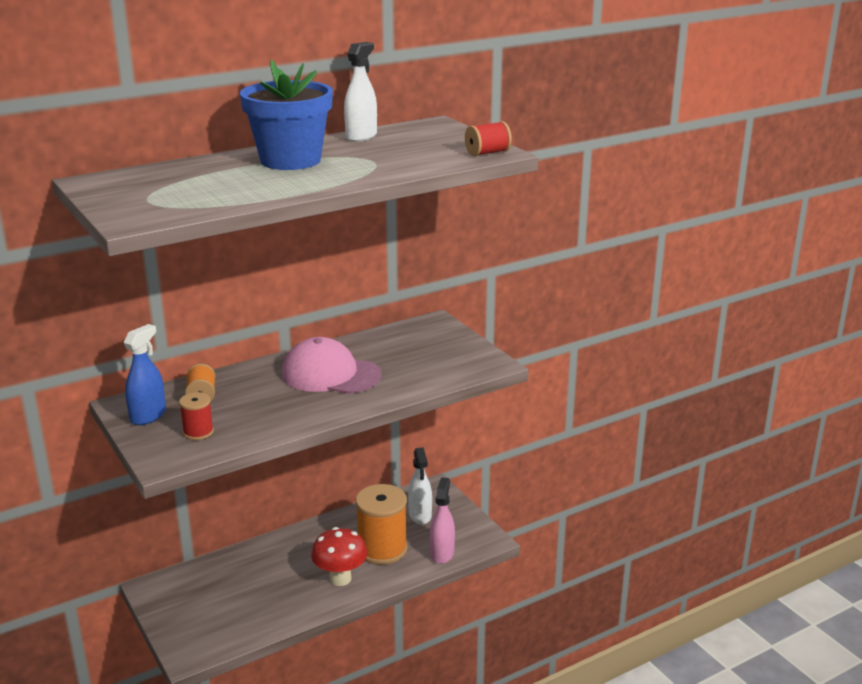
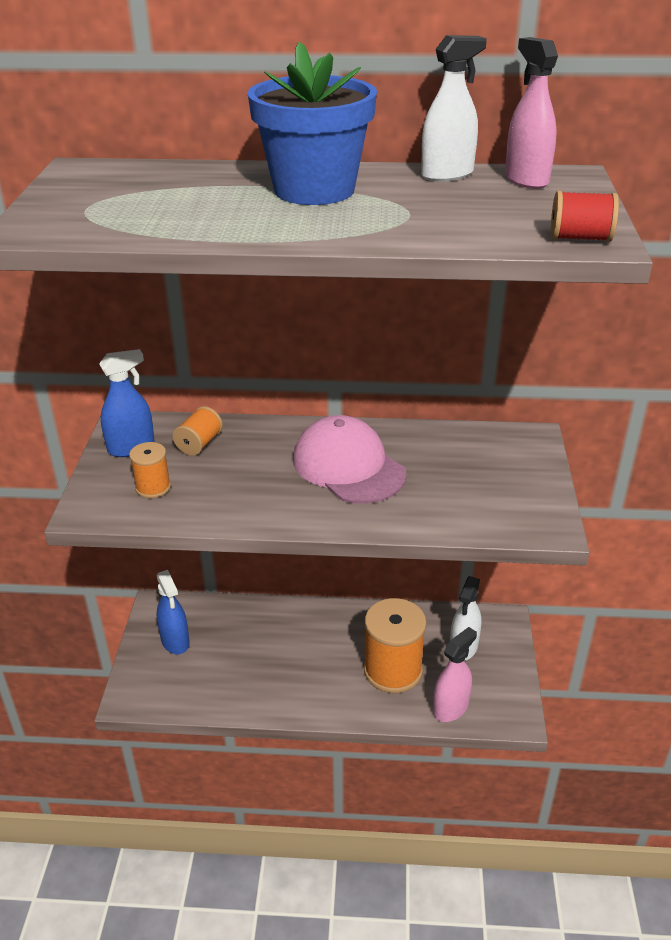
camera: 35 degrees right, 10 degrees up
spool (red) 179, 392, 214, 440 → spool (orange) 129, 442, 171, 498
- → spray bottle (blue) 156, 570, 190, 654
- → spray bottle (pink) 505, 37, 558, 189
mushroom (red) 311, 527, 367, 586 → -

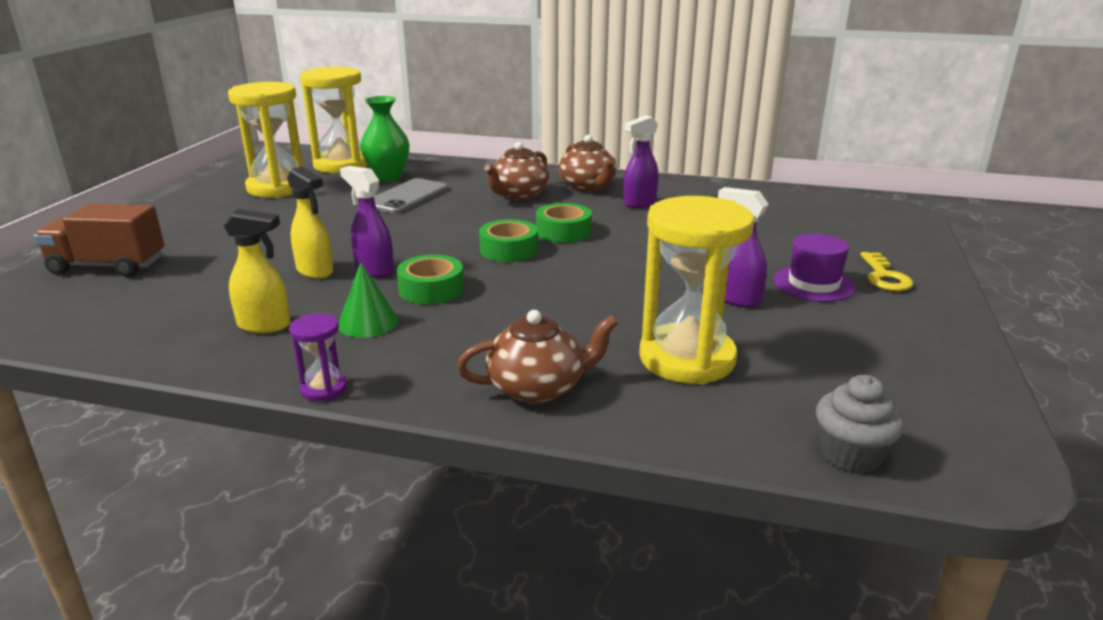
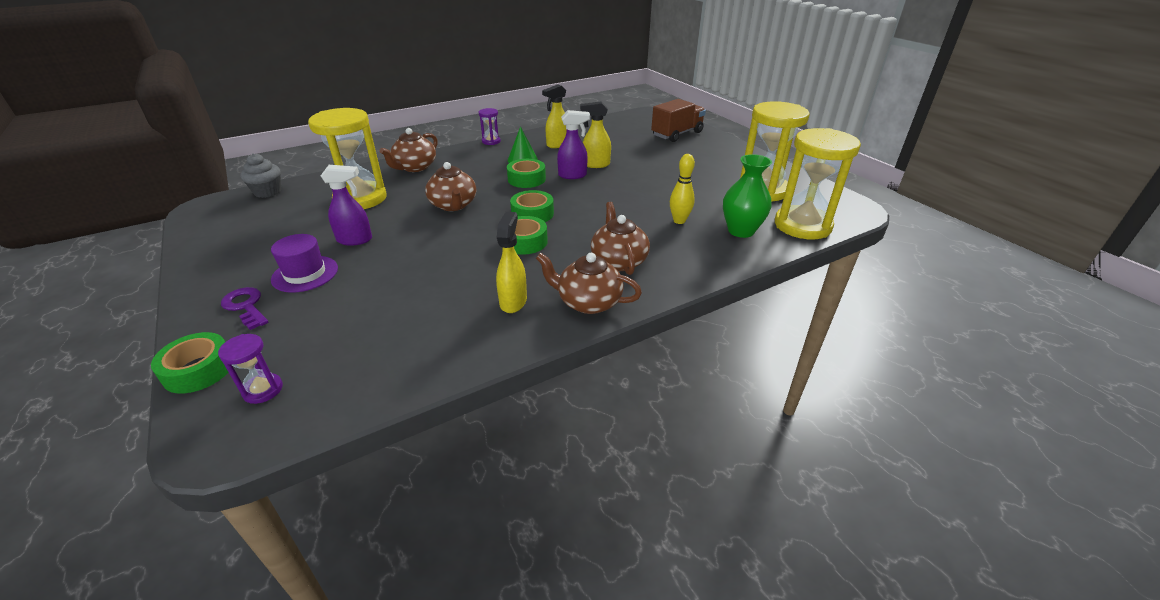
camera: 135 degrees right, 10 degrees up
- → tape (green) 151, 332, 228, 394
- → hourglass (purple) 218, 334, 283, 404
key (yellow) 860, 252, 913, 291 → key (purple) 221, 287, 268, 330
- → teapot (brown) 425, 162, 476, 211
spray bottle (purple) 623, 115, 658, 208 → spray bottle (yellow) 496, 212, 527, 313
phone (grey) 374, 178, 448, 214 → bowling pin (yellow) 670, 154, 695, 224

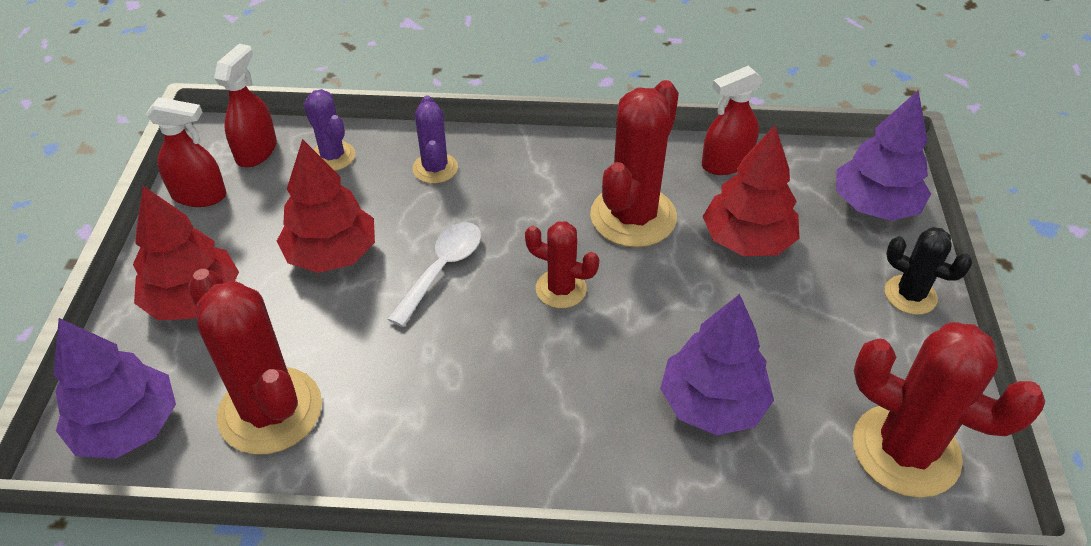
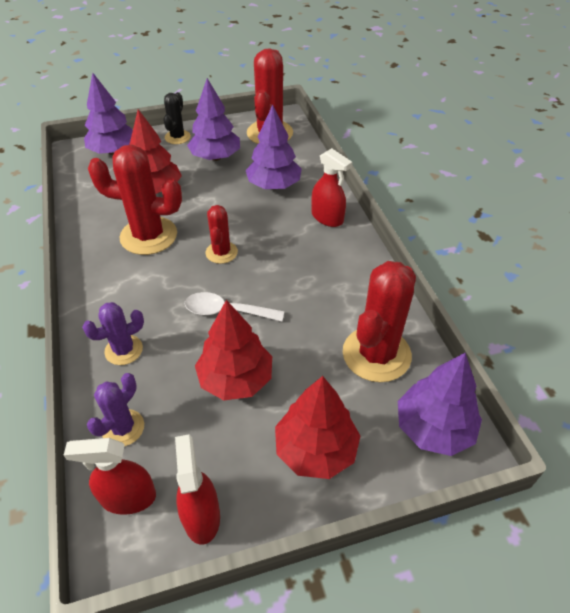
camera: 110 degrees left, 0 degrees up
- → tree (purple) 187, 78, 240, 161
spray bottle (red) 702, 66, 763, 175 → spray bottle (red) 312, 148, 352, 227, shifted

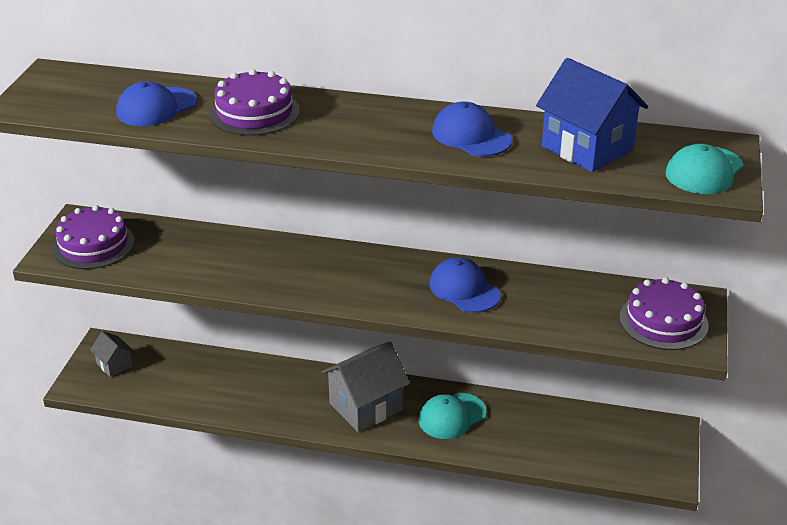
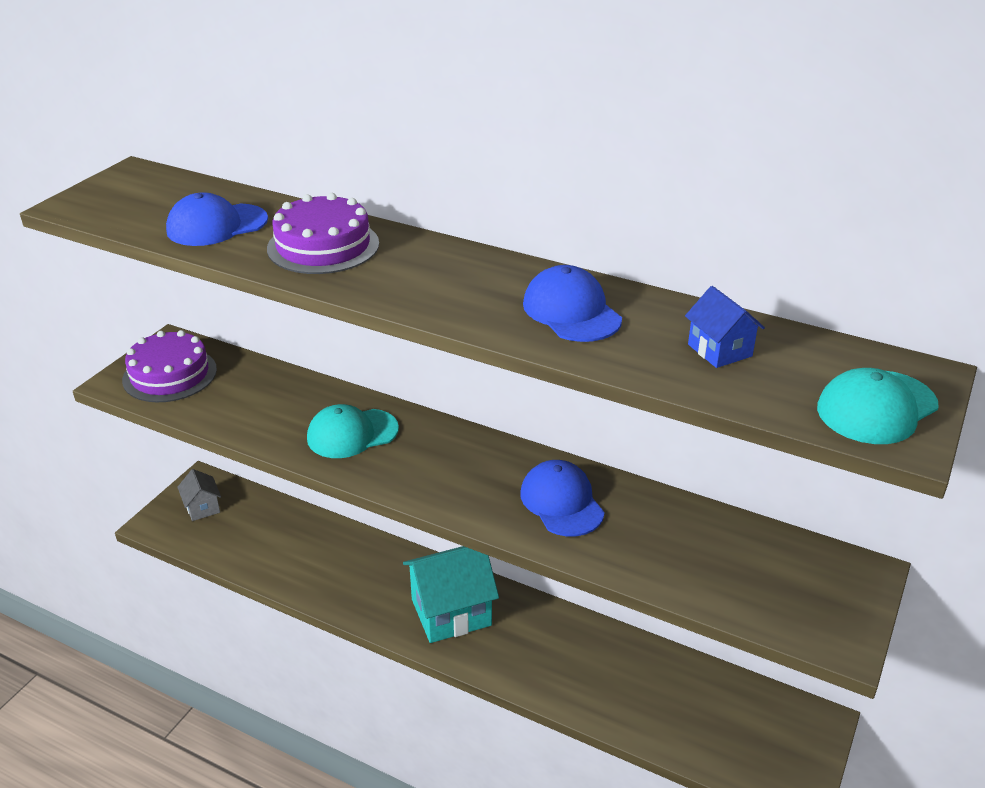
camera: 15 degrees right, 0 degrees up
cap (turquoise) 419, 393, 486, 439 → cap (turquoise) 307, 404, 399, 458, shifted
house (grey) 321, 341, 410, 432 → house (turquoise) 403, 546, 499, 643
house (blue) 536, 58, 648, 172 → house (blue) 685, 286, 765, 368, x0.51
cake (purple) 619, 277, 709, 350 → -

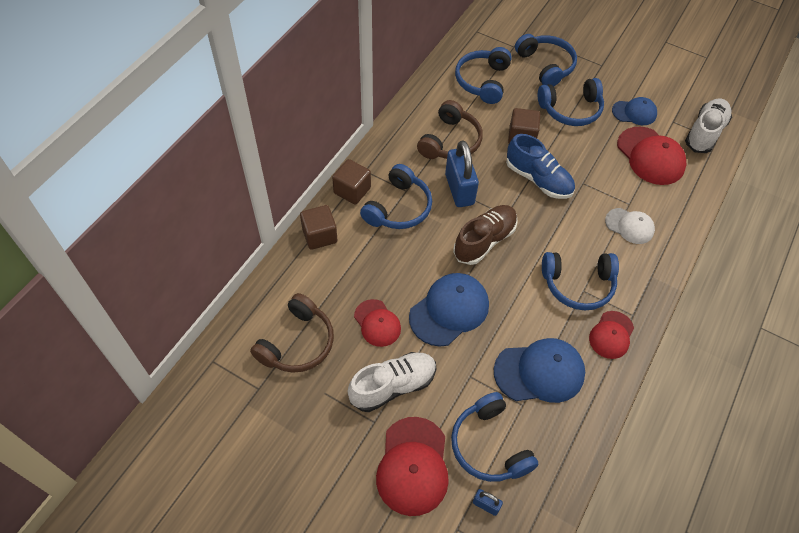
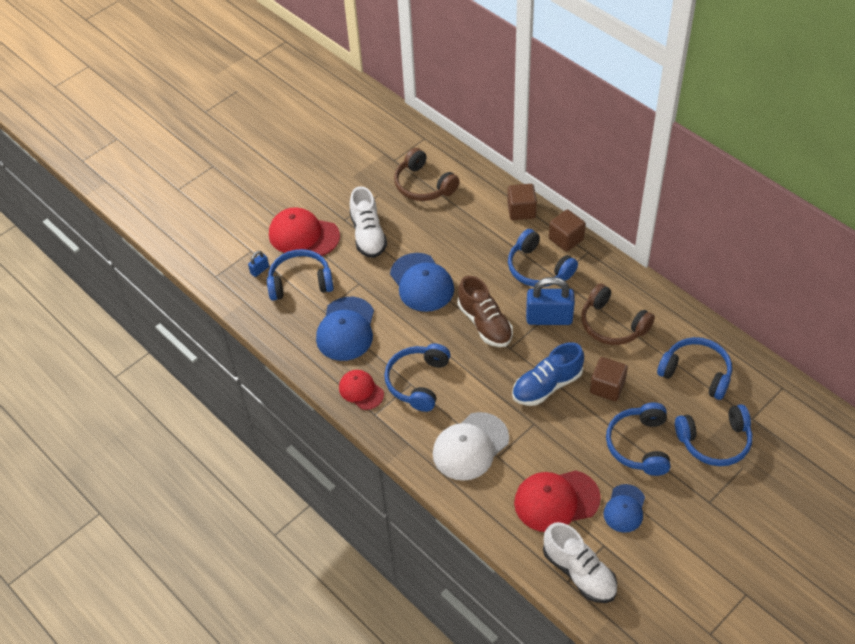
camera: 110 degrees right, 5 degrees down
cap (white) 605, 208, 655, 244 → cap (white) 433, 412, 509, 481, x1.63
cap (red) 354, 299, 401, 347 → -

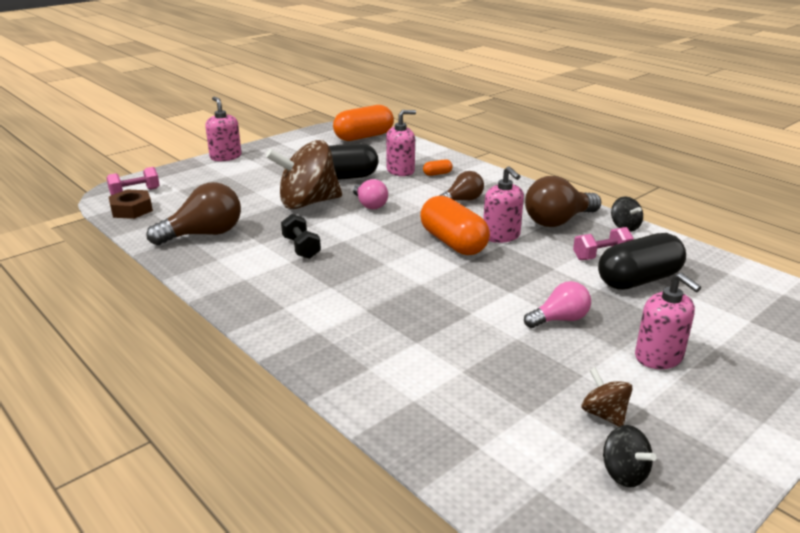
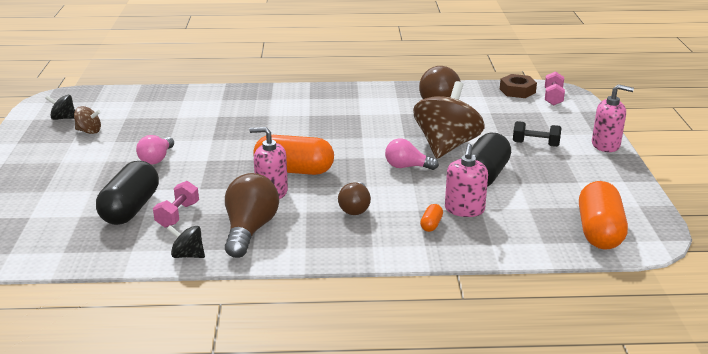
camera: 130 degrees right, 0 degrees up
dumbbell (black) 281, 214, 321, 259 → dumbbell (black) 513, 121, 561, 147, shifted
soap dispenser (pink) 635, 273, 701, 369 → -

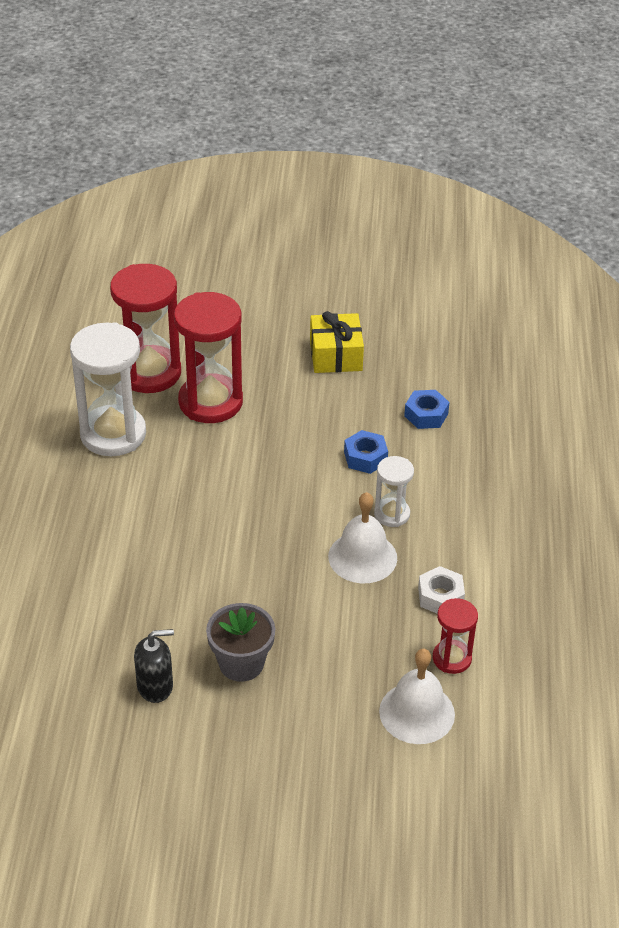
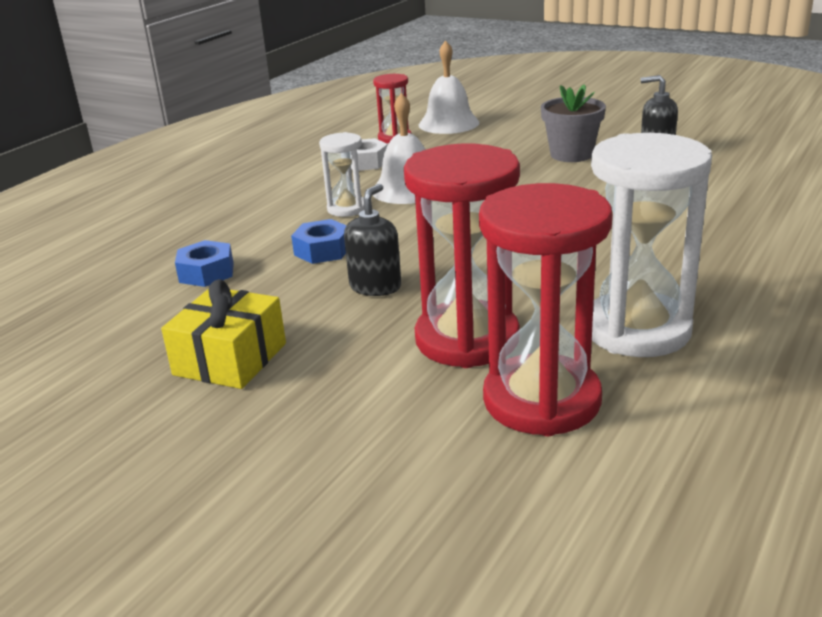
camera: 150 degrees left, 15 degrees down
- → soap dispenser (black) 344, 184, 401, 296

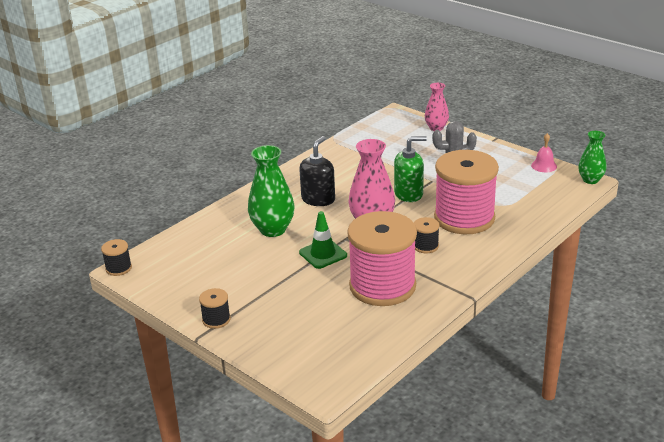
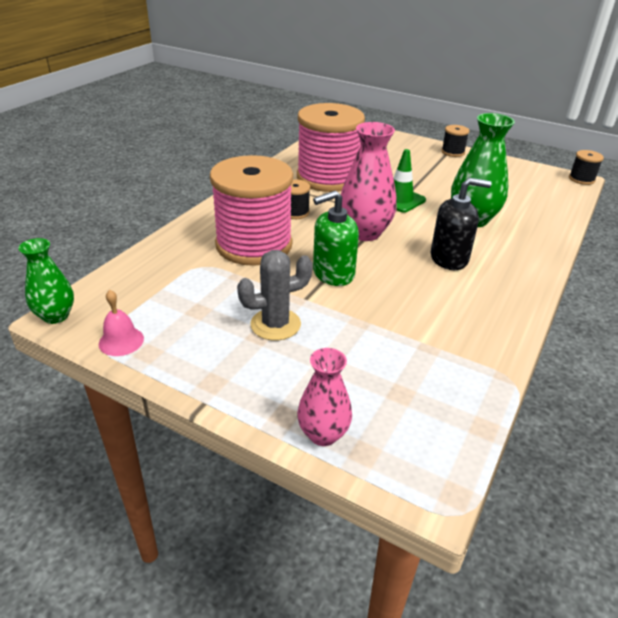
camera: 165 degrees right, 5 degrees up
soap dispenser (black) 299, 136, 335, 206 → soap dispenser (black) 431, 178, 491, 270, 105 degrees counterclockwise

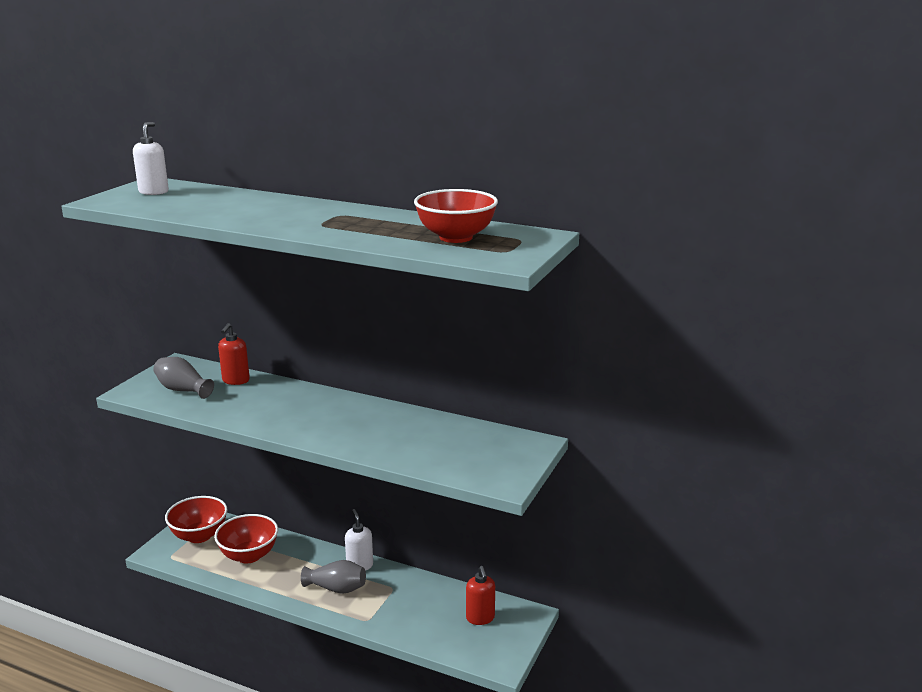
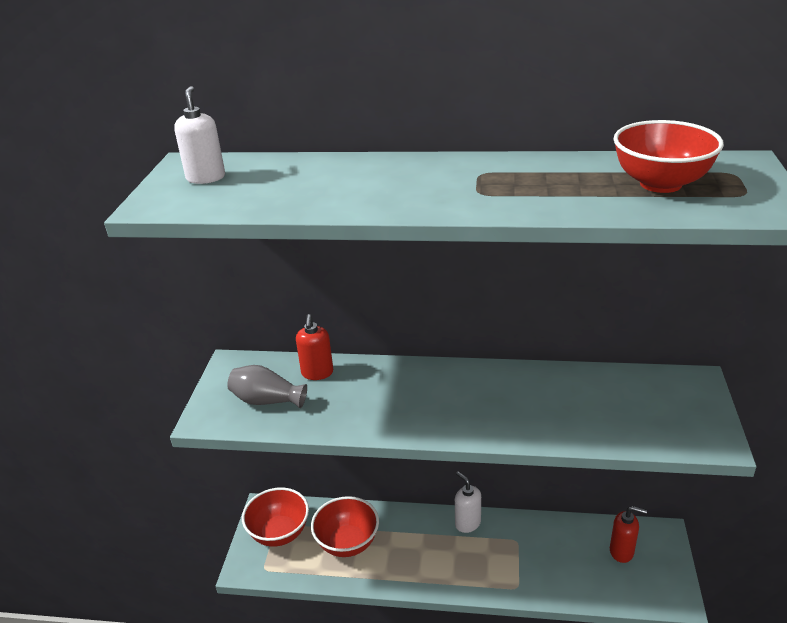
camera: 15 degrees left, 10 degrees up
soap dispenser (red) 466, 566, 495, 625 → soap dispenser (red) 610, 506, 647, 563, 45 degrees counterclockwise
vase (grey) 301, 560, 366, 594 → -

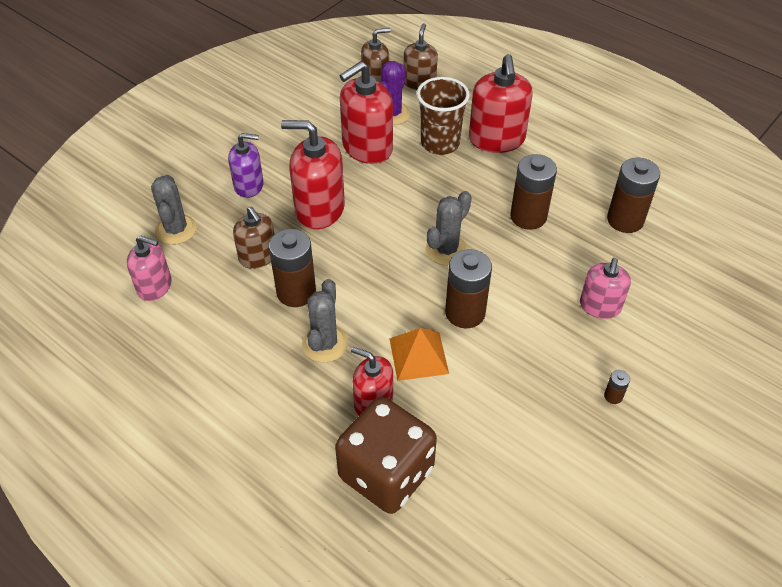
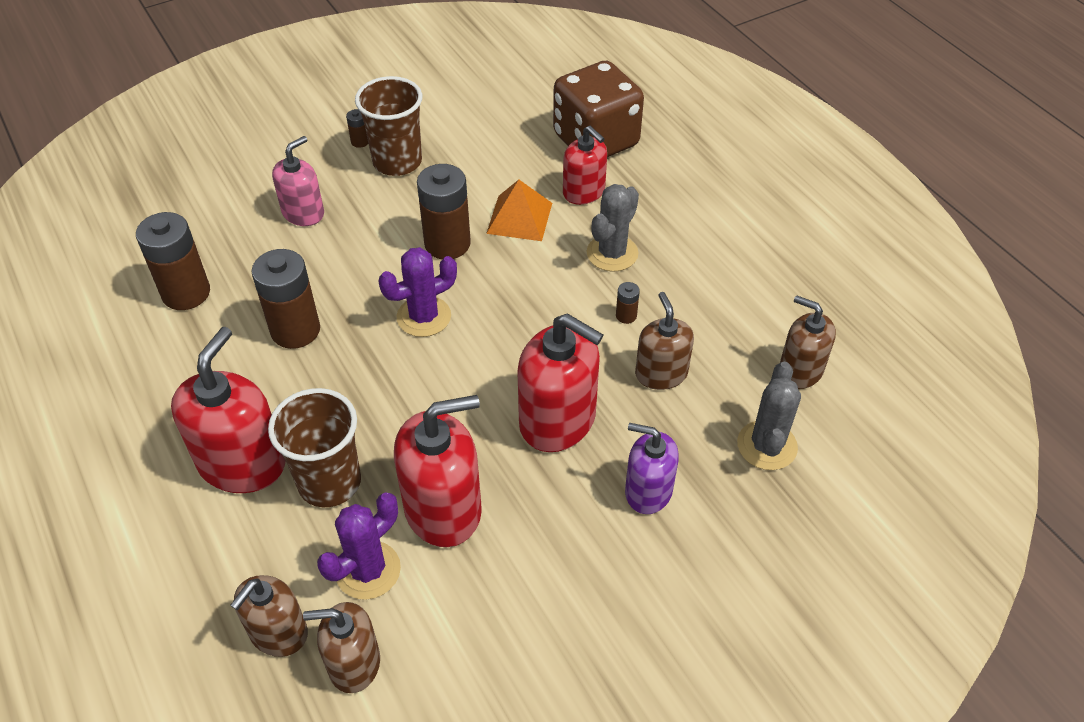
camera: 160 degrees left, 0 degrees up
- → cup (brown) 355, 76, 422, 176
cactus (grey) 426, 191, 472, 265 → cactus (purple) 378, 247, 457, 337
battery (brown) 269, 229, 316, 307 → battery (brown) 616, 282, 640, 324, x0.43
soap dispenser (pink) 127, 235, 172, 301 → soap dispenser (brown) 780, 295, 836, 389

